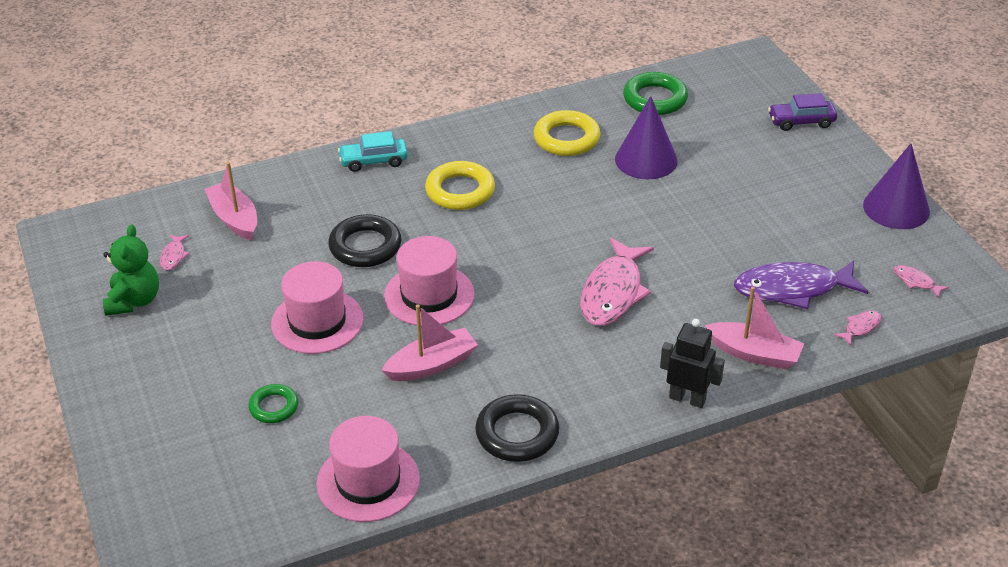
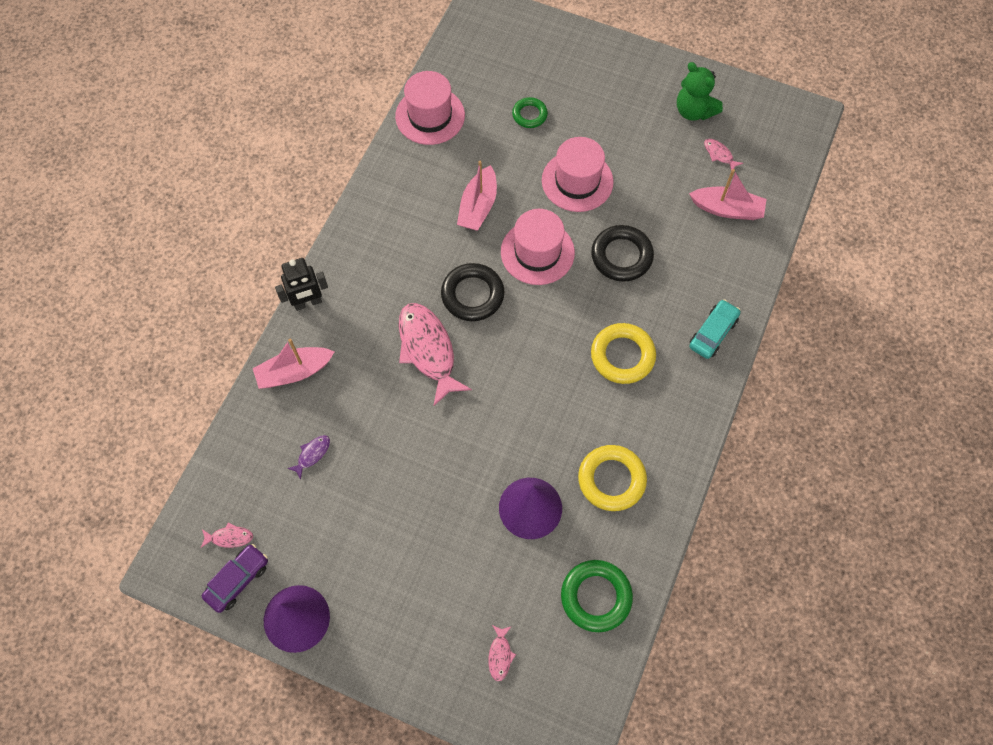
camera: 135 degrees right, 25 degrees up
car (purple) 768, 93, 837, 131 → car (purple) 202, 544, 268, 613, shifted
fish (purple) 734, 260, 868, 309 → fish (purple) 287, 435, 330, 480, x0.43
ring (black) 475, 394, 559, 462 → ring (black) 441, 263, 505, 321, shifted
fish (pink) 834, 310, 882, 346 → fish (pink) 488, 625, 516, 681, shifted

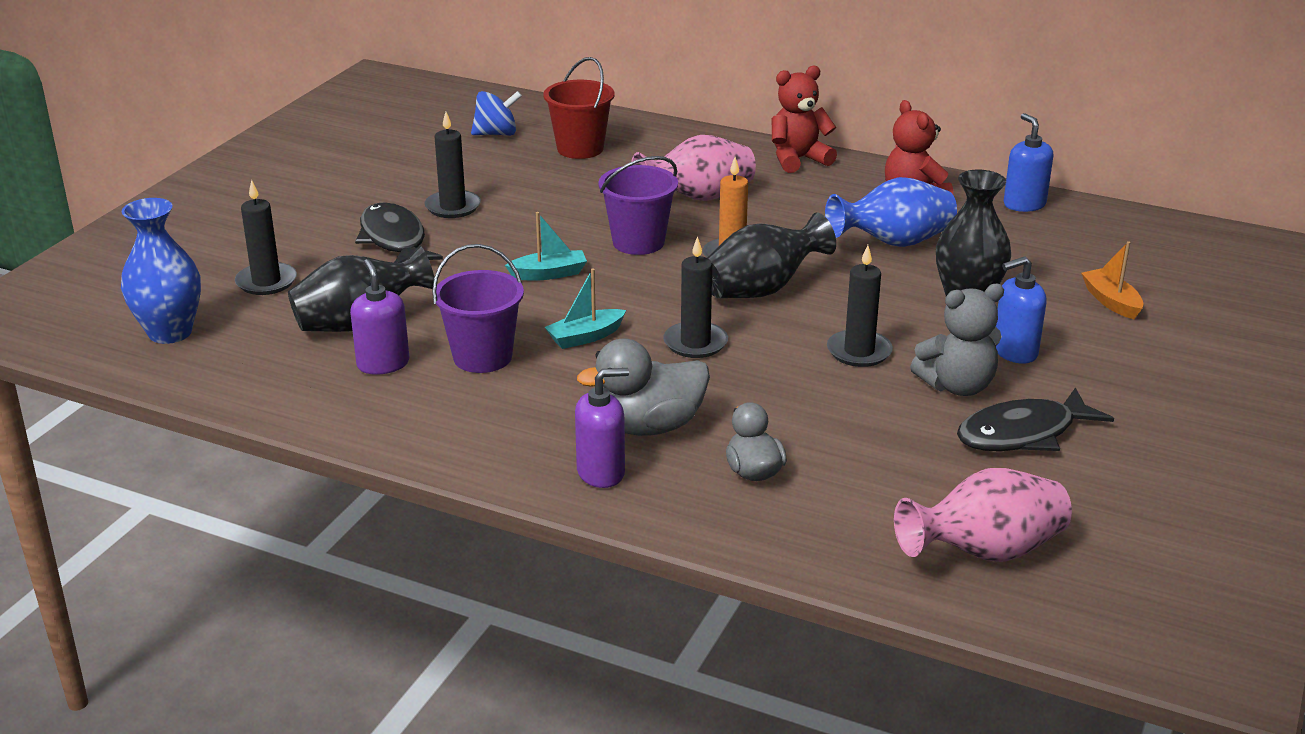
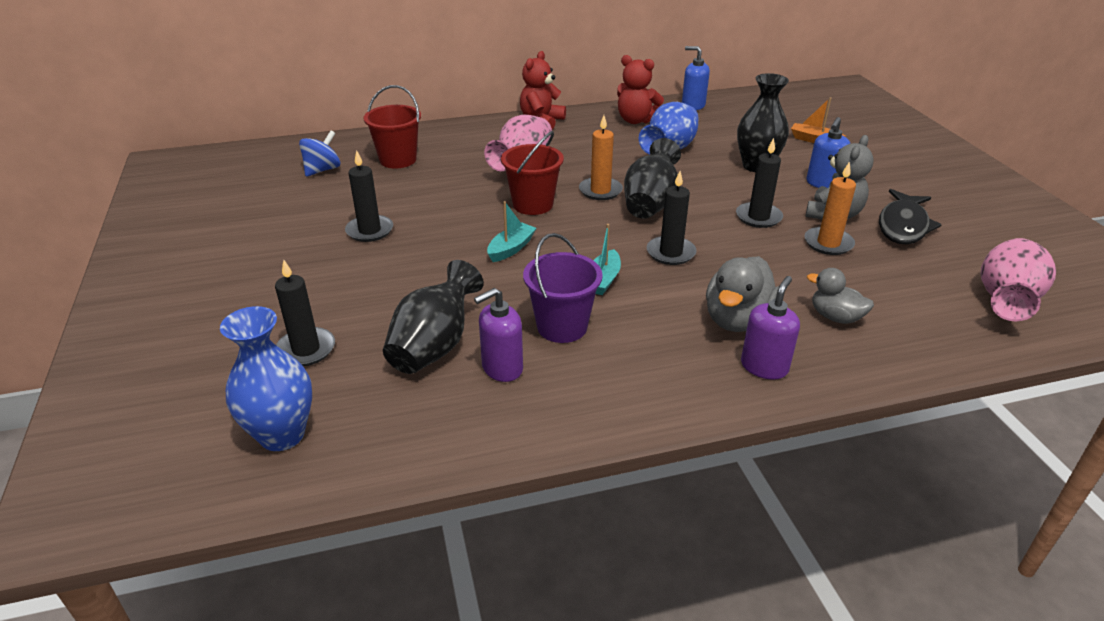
camera: 40 degrees left, 5 degrees up
soap dispenser (purple) 350, 259, 409, 375 → soap dispenser (purple) 474, 288, 523, 382, 60 degrees counterclockwise
bucket (purple) 598, 156, 678, 255 → bucket (red) 501, 131, 564, 215
- → candle (orange) 805, 161, 856, 255
fish (black) 355, 202, 443, 263 → -

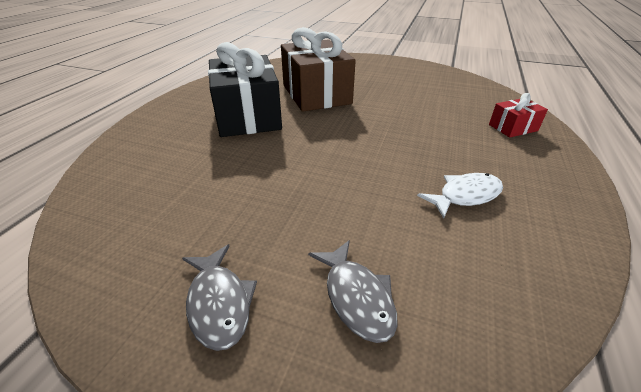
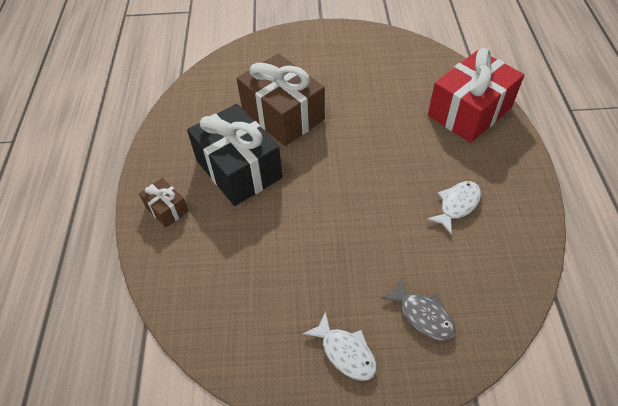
camera: 20 degrees left, 15 degrees up
- → gift (brown) 139, 178, 189, 228
fish (grey) 182, 244, 257, 351 → fish (white) 303, 311, 377, 381
gift (red) 489, 93, 548, 138 → gift (red) 428, 48, 524, 143, x2.13

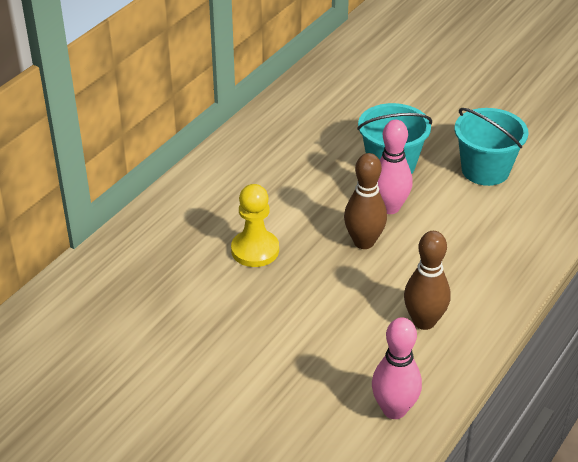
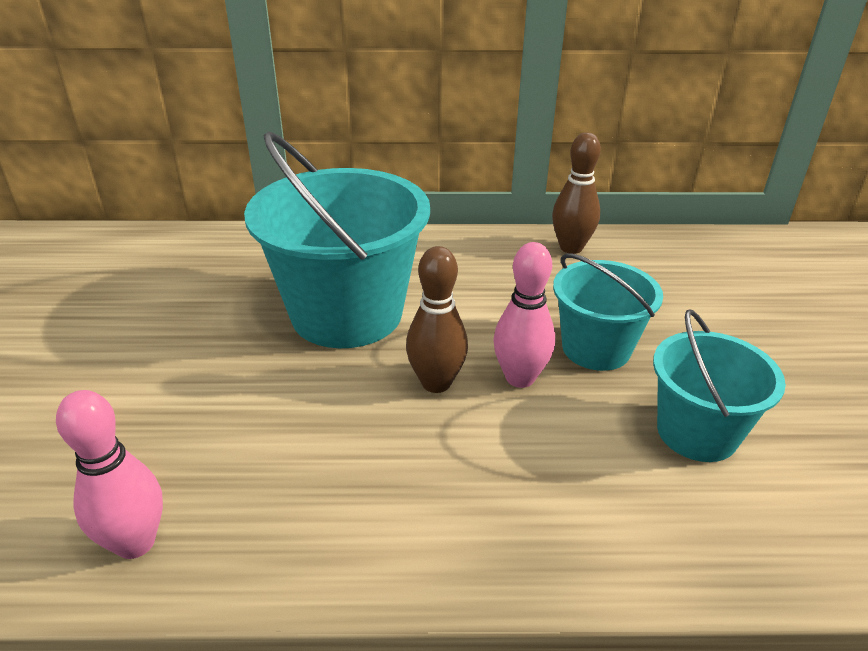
camera: 55 degrees right, 5 degrees down
pawn (yellow) 231, 184, 279, 267 → bucket (turquoise) 244, 132, 430, 348
bowling pin (brown) 404, 231, 450, 330 → bowling pin (brown) 552, 132, 601, 254, shifted

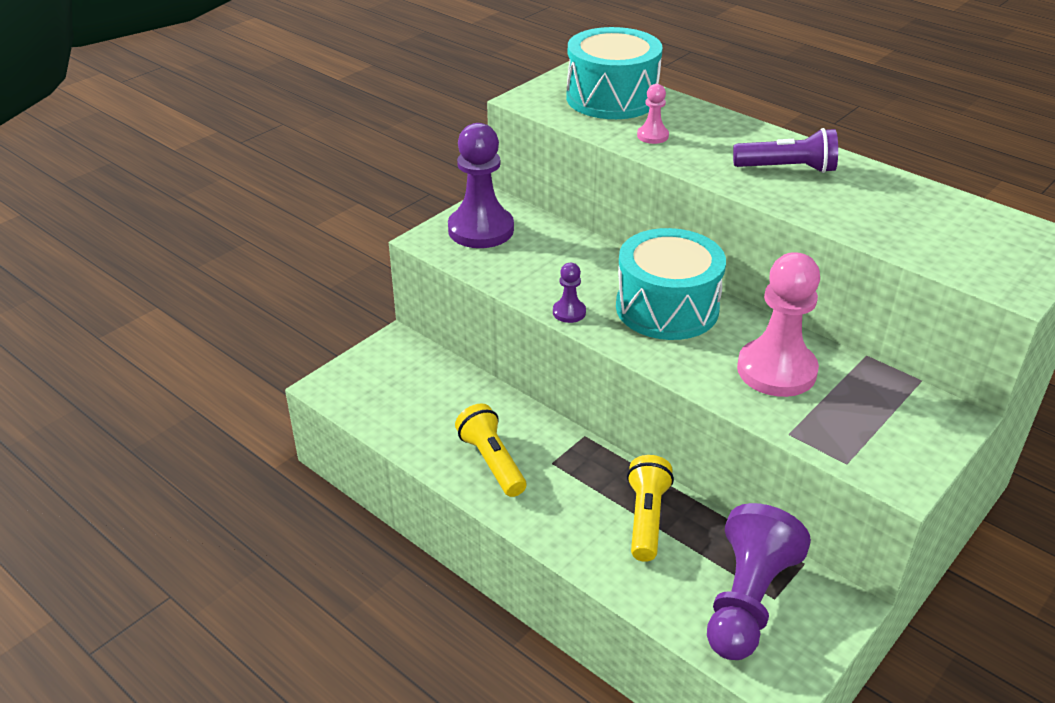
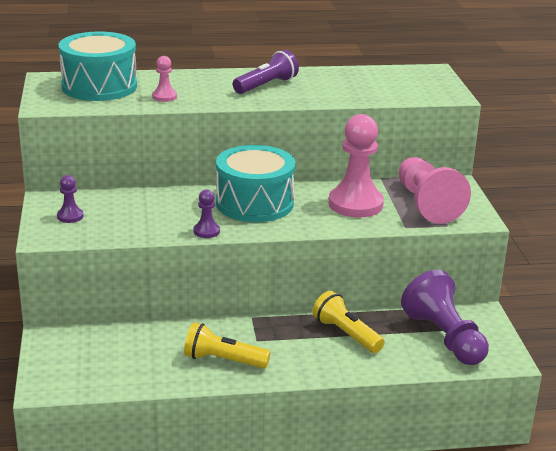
camera: 50 degrees left, 10 degrees down
pawn (purple) 448, 123, 514, 248 → pawn (purple) 57, 175, 84, 223, x0.46
- → pawn (pink) 398, 157, 471, 224

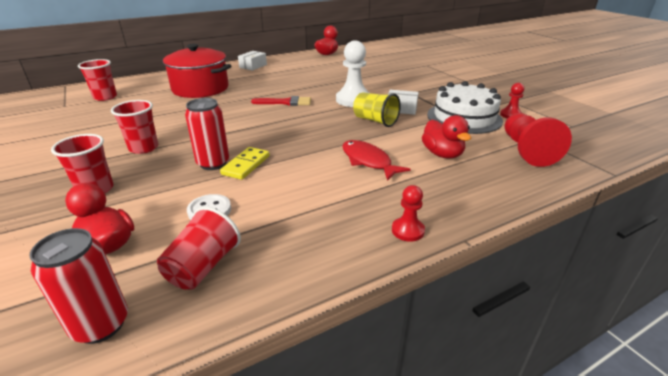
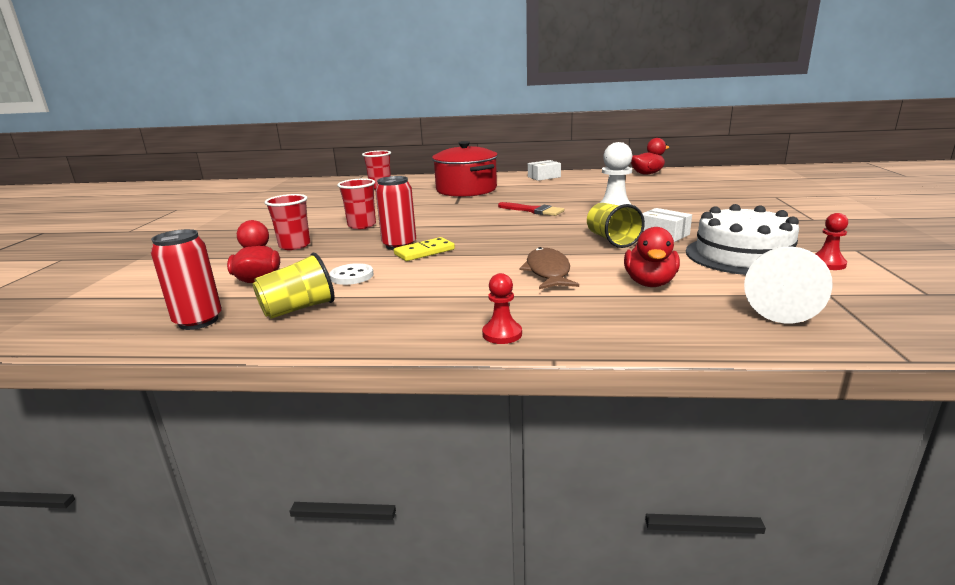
camera: 35 degrees right, 10 degrees down
cup (red) 157, 206, 241, 289 → cup (yellow) 253, 253, 335, 319
fish (red) 342, 140, 411, 181 → fish (brown) 519, 247, 579, 289
pawn (red) 505, 113, 572, 167 → pawn (white) 744, 246, 833, 323

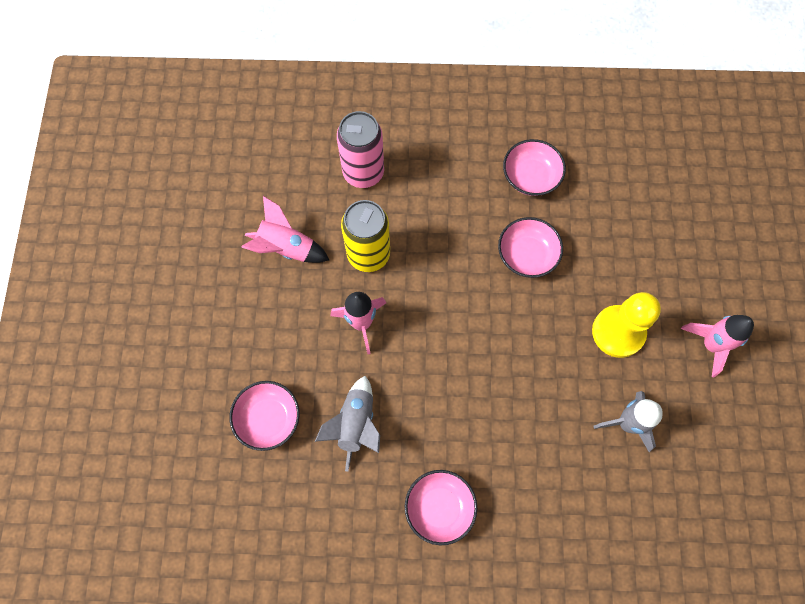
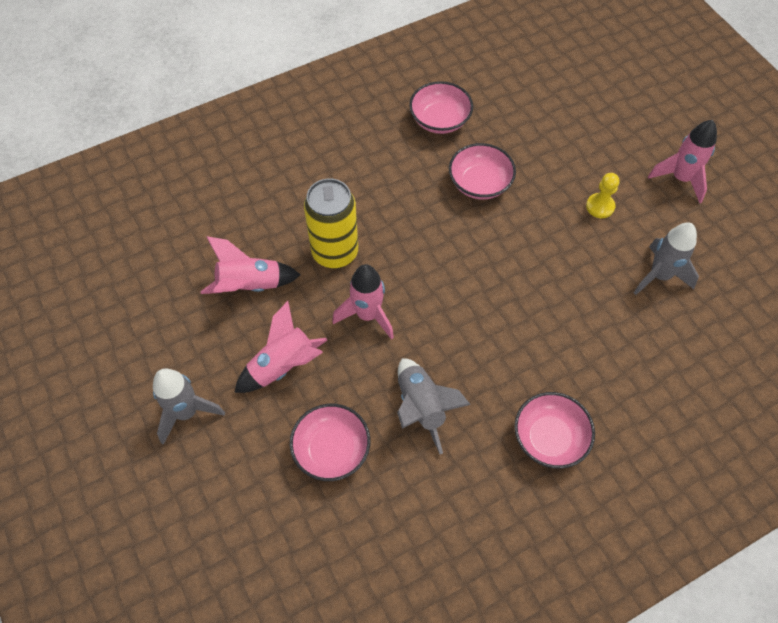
camera: 30 degrees left, 10 degrees down
- → rocket (grey) 153, 368, 225, 445
- → rocket (pink) 234, 301, 327, 393
pawn (yellow) 592, 292, 661, 358 → pawn (yellow) 586, 173, 619, 218, x0.53
can (pink) 337, 111, 384, 188 → -

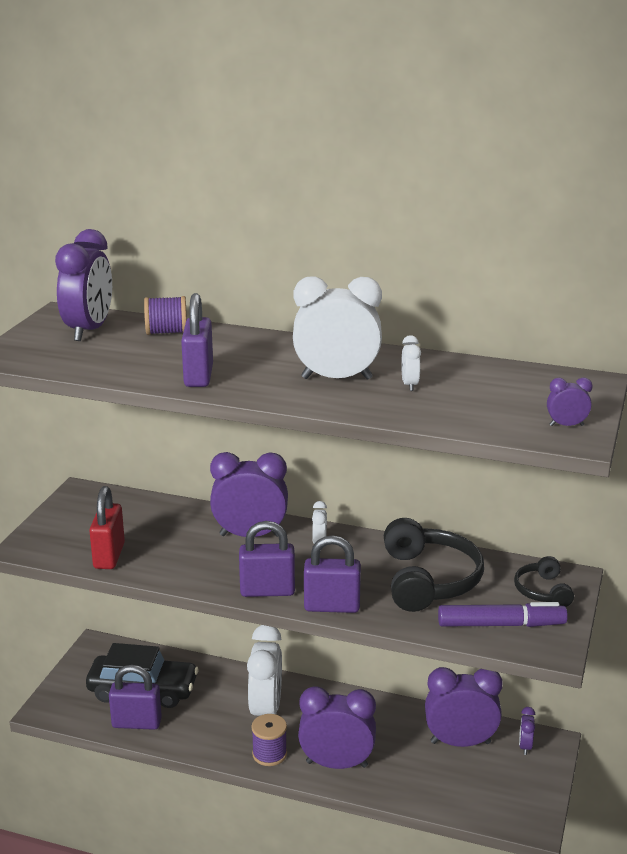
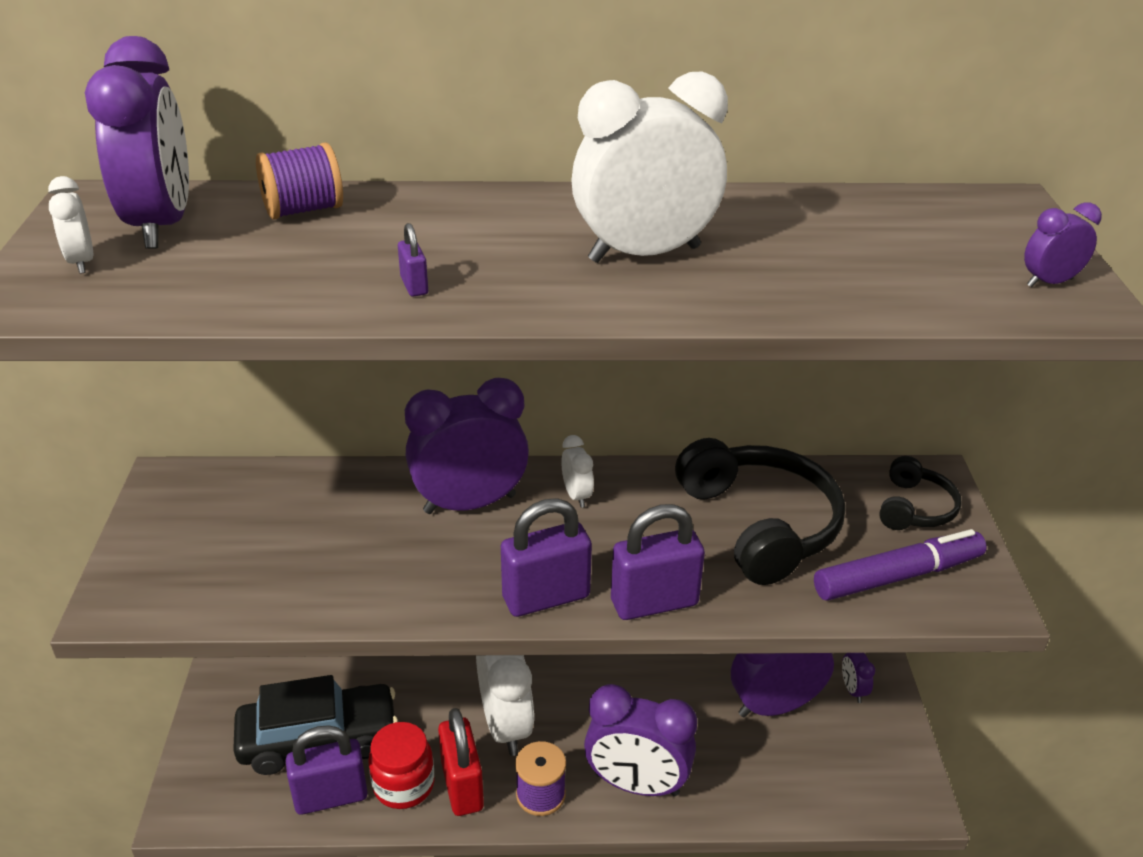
camera: 20 degrees left, 10 degrees up
clock (white) 401, 335, 421, 391 → clock (white) 48, 176, 93, 274, shifted
- → jar (red) 368, 722, 434, 809
padlock (purple) 181, 293, 213, 387 → padlock (purple) 398, 223, 428, 297, x0.44
padlock (red) 89, 486, 125, 569 → padlock (red) 438, 708, 484, 816, shifted
clock (purple) 298, 686, 376, 769 → clock (purple) 584, 684, 697, 796, 150 degrees counterclockwise
headphones (black) 514, 556, 574, 607 → headphones (black) 879, 456, 962, 530, 135 degrees counterclockwise

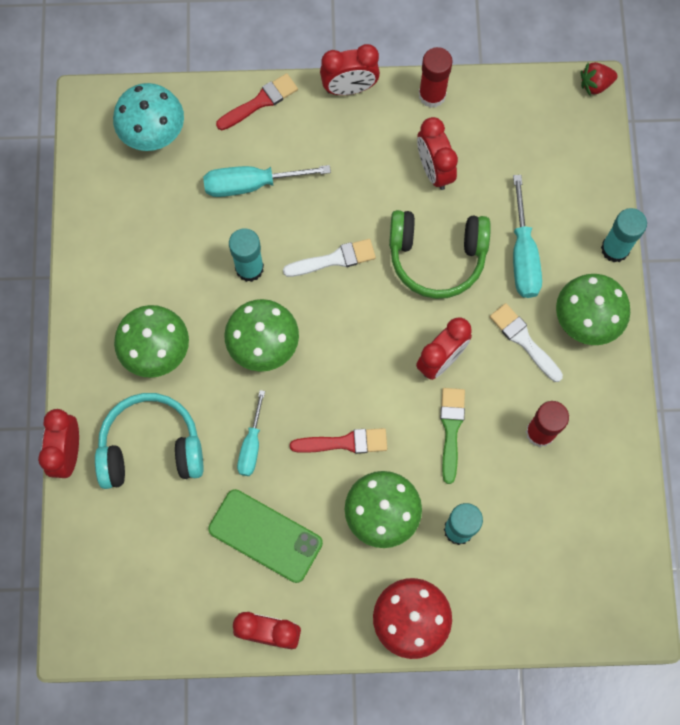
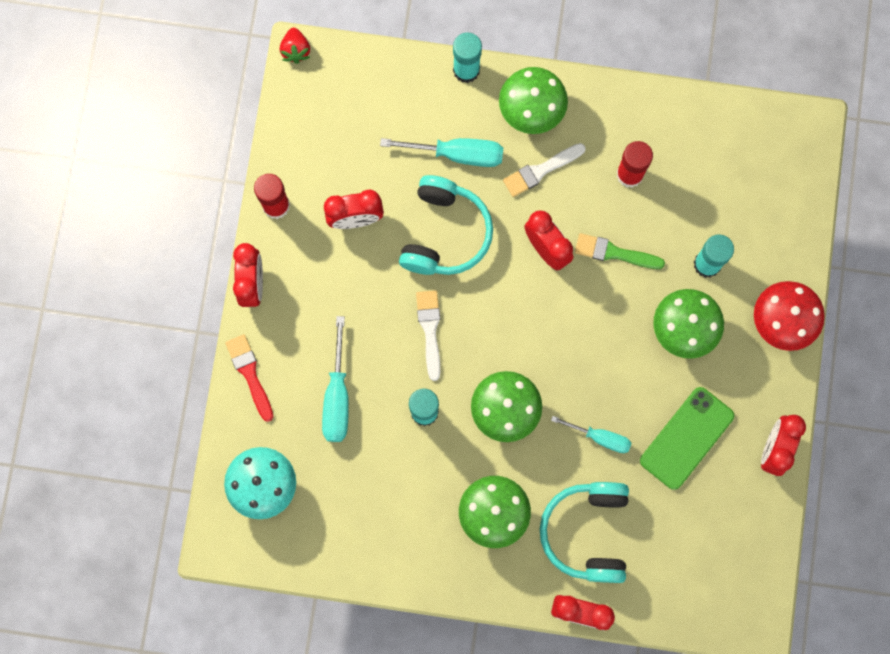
camera: 80 degrees left, 5 degrees up
headphones (green) 389, 210, 491, 299 → headphones (turquoise) 399, 175, 493, 275
brush (red) 290, 428, 387, 454 → -

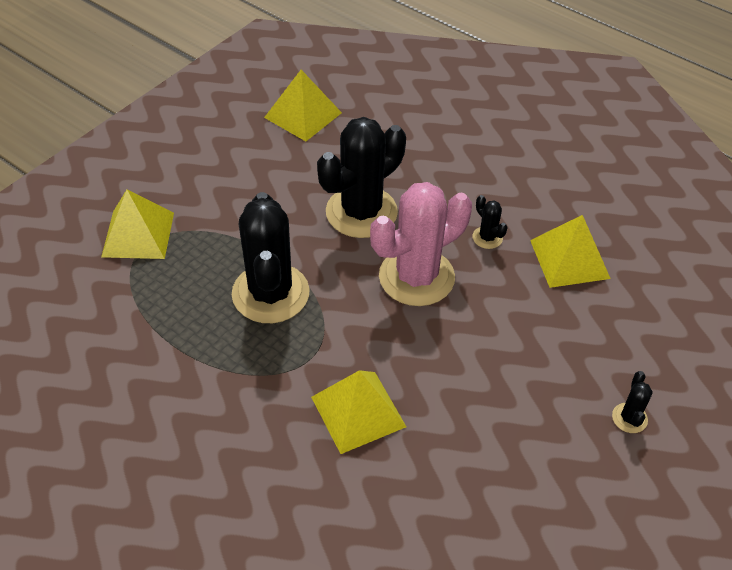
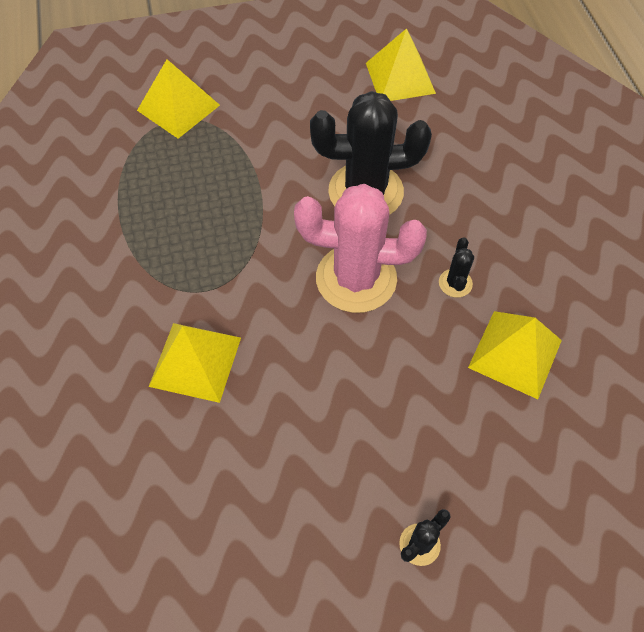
camera: 40 degrees right, 10 degrees up
cactus (black) 232, 192, 310, 323 → -

